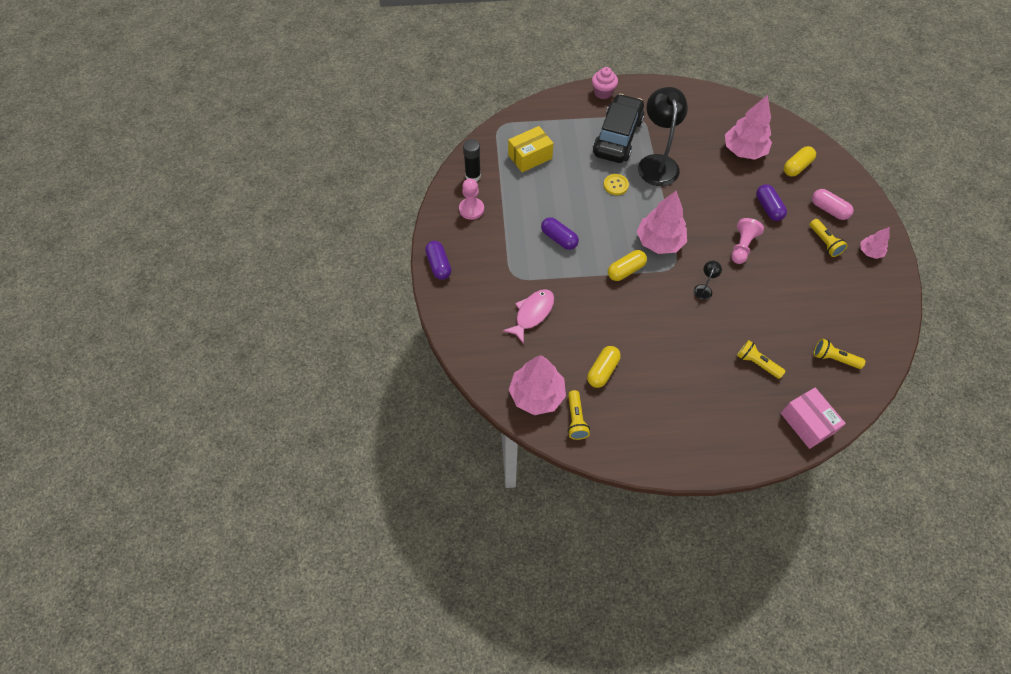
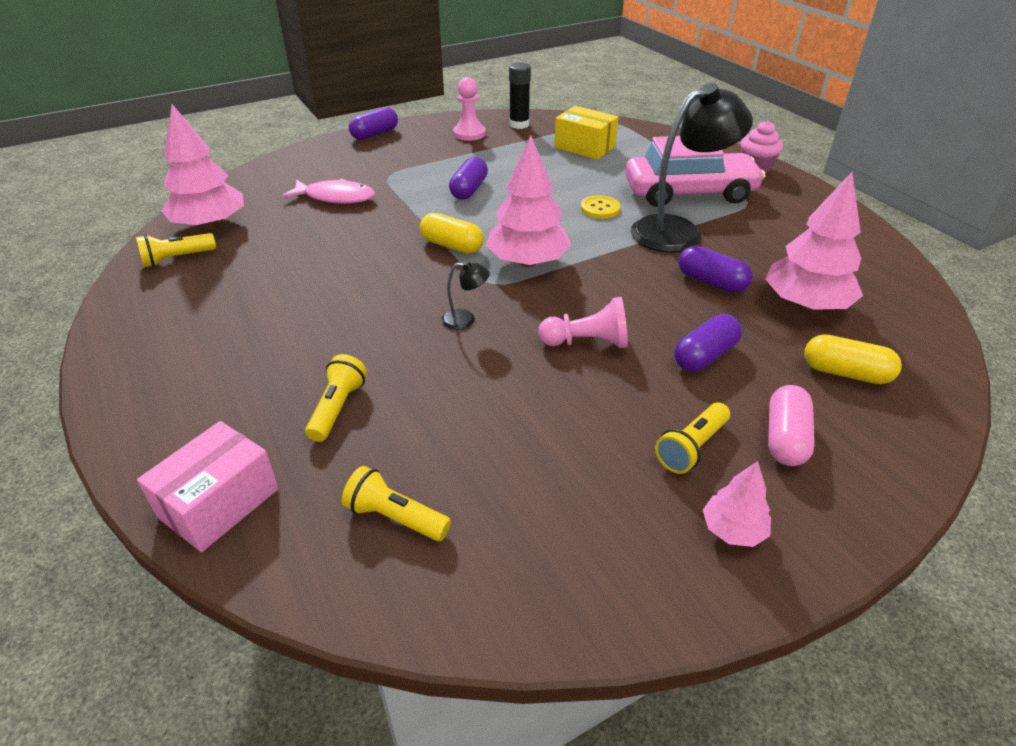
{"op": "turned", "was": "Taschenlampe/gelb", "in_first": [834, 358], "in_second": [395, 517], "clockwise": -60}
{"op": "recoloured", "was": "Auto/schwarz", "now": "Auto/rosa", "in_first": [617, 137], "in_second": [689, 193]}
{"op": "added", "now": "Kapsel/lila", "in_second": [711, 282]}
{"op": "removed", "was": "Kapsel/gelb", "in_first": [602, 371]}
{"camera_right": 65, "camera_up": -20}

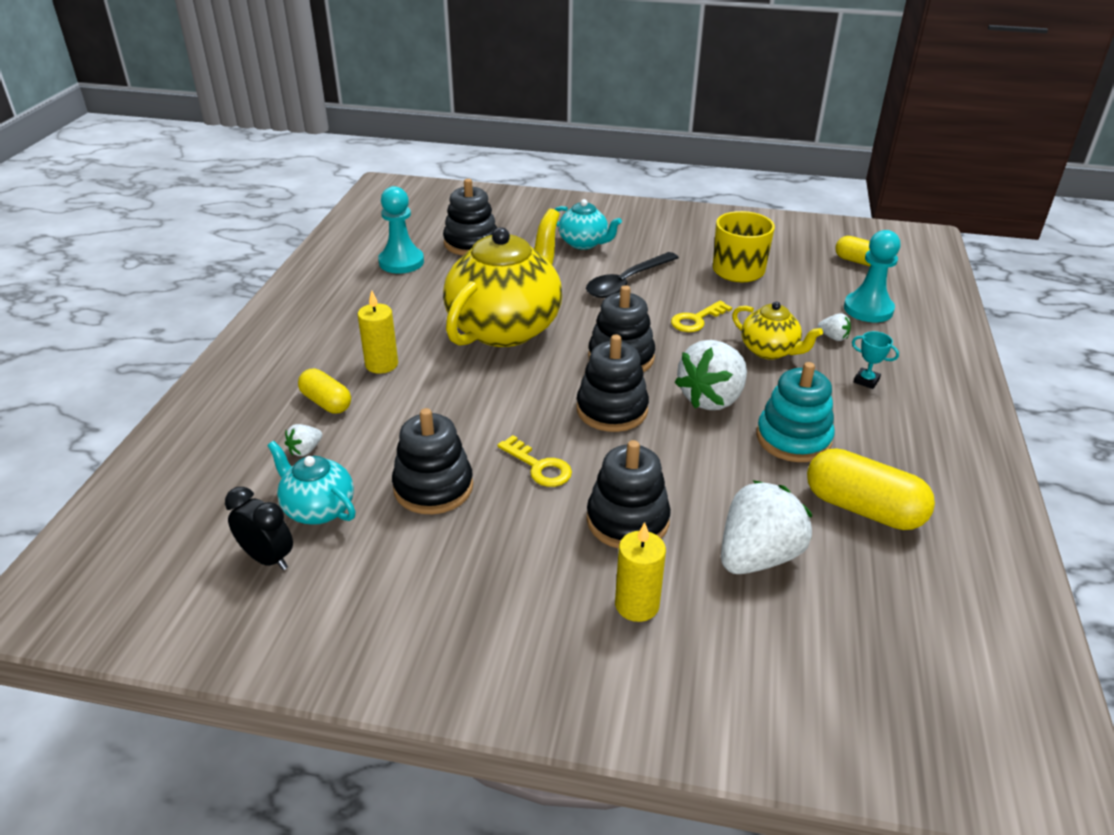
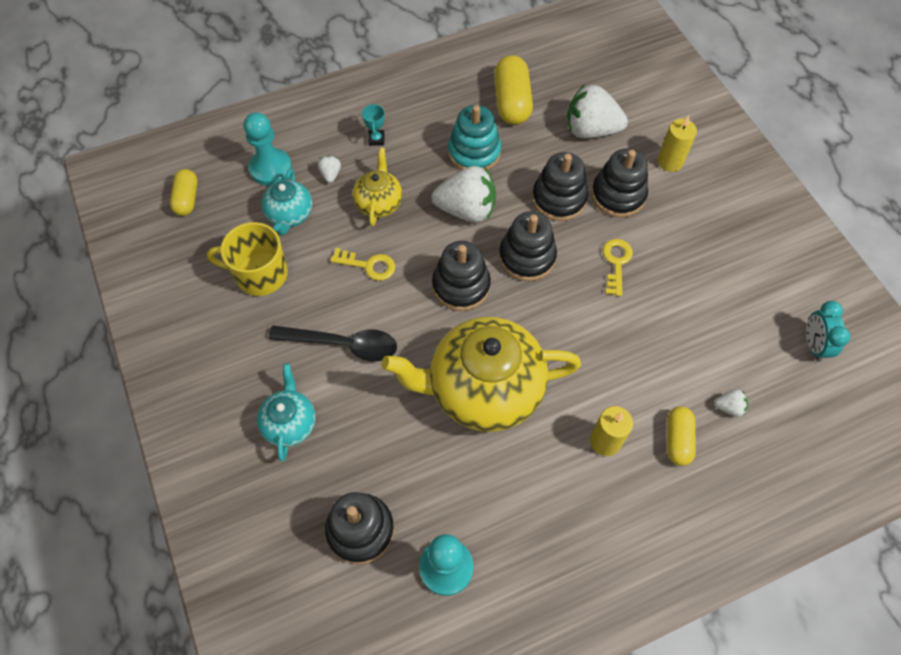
{"op": "moved", "was": "Teekanne/türkis", "in_first": [318, 509], "in_second": [290, 215]}
{"op": "moved", "was": "Stapelspielzeug/schwarz", "in_first": [433, 487], "in_second": [559, 199]}
{"op": "recoloured", "was": "Wecker/schwarz", "now": "Wecker/türkis", "in_first": [268, 558], "in_second": [813, 345]}
{"camera_right": -125, "camera_up": 25}

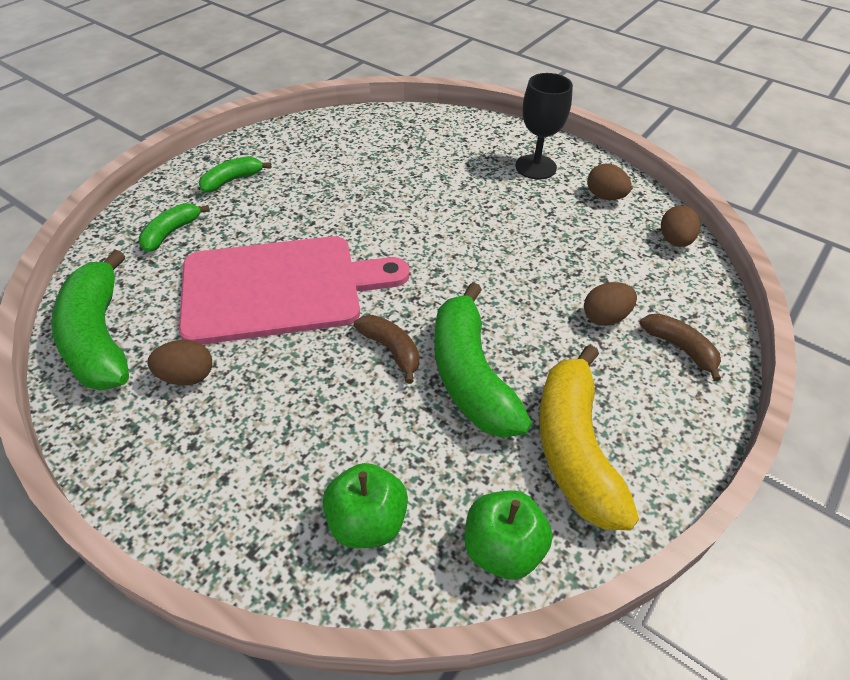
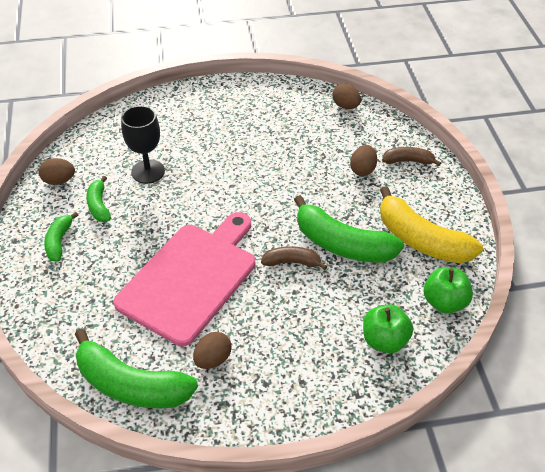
{"op": "moved", "was": "Ei/braun", "in_first": [605, 196], "in_second": [59, 181]}
{"op": "moved", "was": "Banane/grün", "in_first": [171, 233], "in_second": [99, 205]}
{"op": "moved", "was": "Kelch/schwarz", "in_first": [535, 167], "in_second": [148, 171]}
{"camera_right": -45, "camera_up": 0}

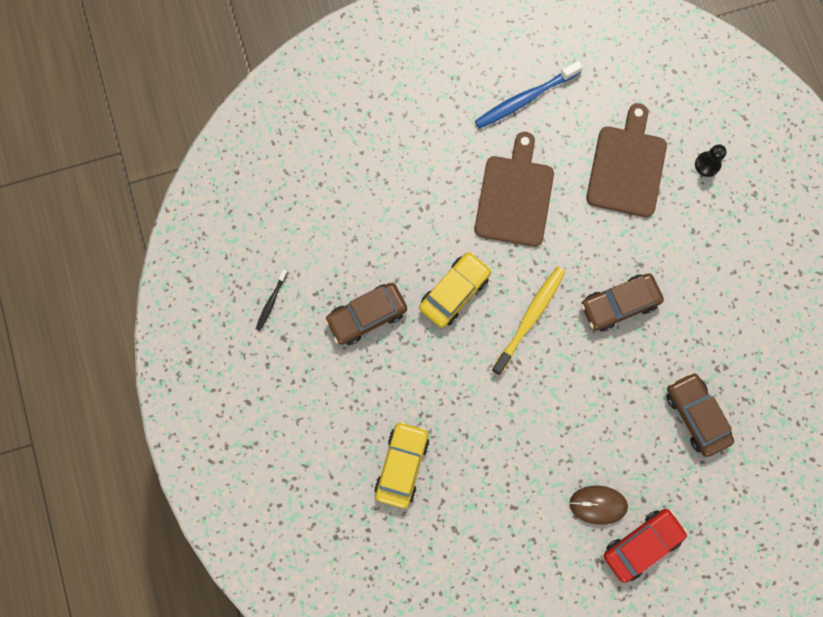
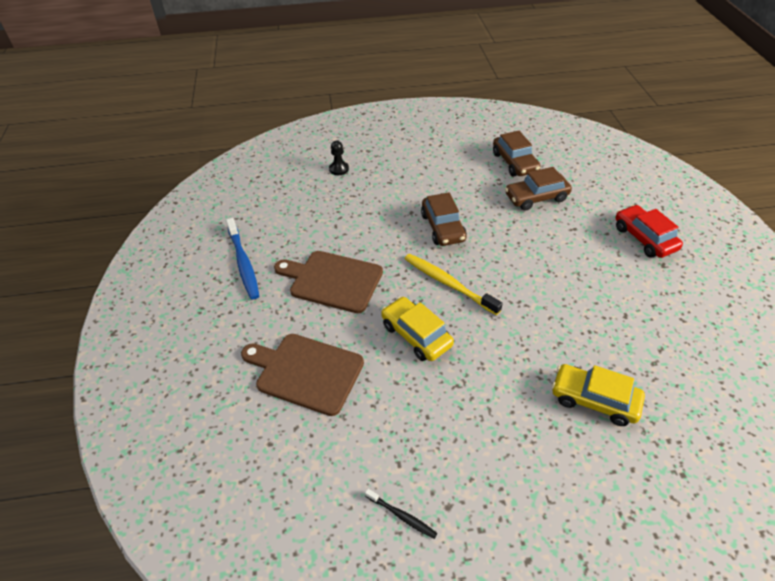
{"op": "moved", "was": "Schneidebrett/braun", "in_first": [627, 167], "in_second": [306, 372]}
{"op": "moved", "was": "Auto/braun", "in_first": [367, 316], "in_second": [515, 162]}
{"op": "removed", "was": "Computermaus/braun", "in_first": [598, 505]}
{"camera_right": -80, "camera_up": -30}

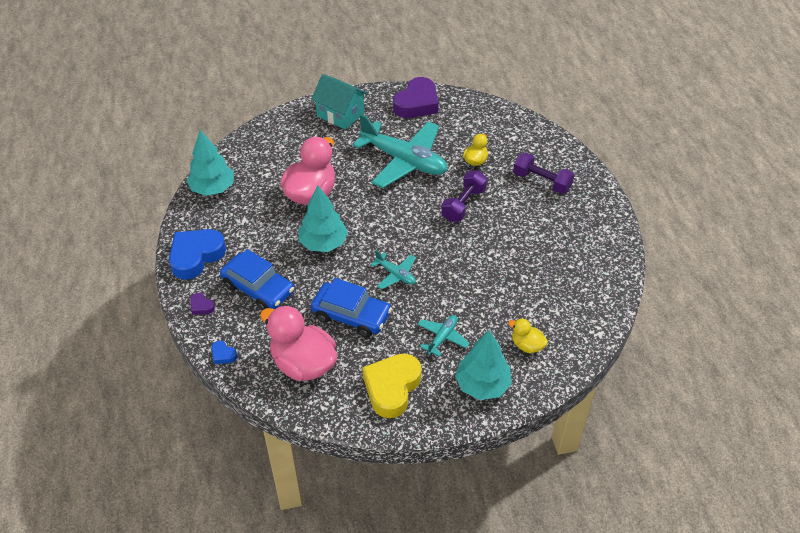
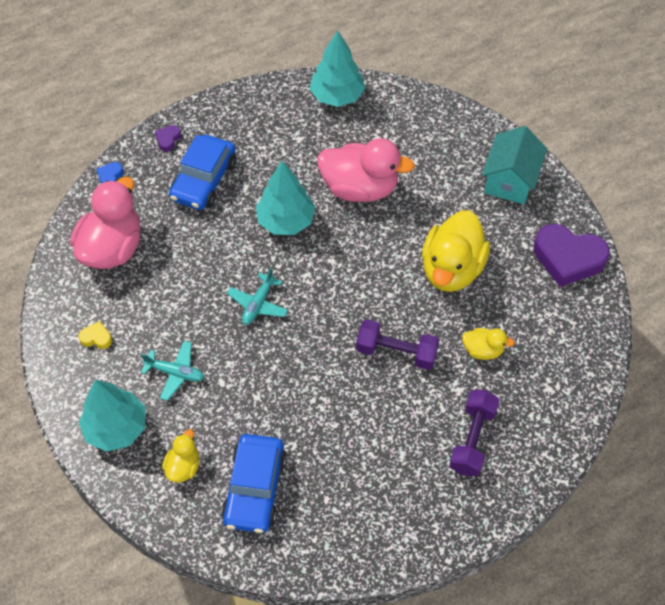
{"op": "resized", "was": "Herz/gelb", "in_first": [392, 388], "in_second": [96, 338], "ratio": 0.43}
{"op": "moved", "was": "Auto/blau", "in_first": [351, 315], "in_second": [255, 488]}
{"op": "replaced", "was": "Flugzeug/türkis", "now": "Ente/gelb", "in_first": [404, 161], "in_second": [451, 269]}
{"op": "removed", "was": "Herz/blau", "in_first": [196, 256]}
{"camera_right": 75, "camera_up": 10}

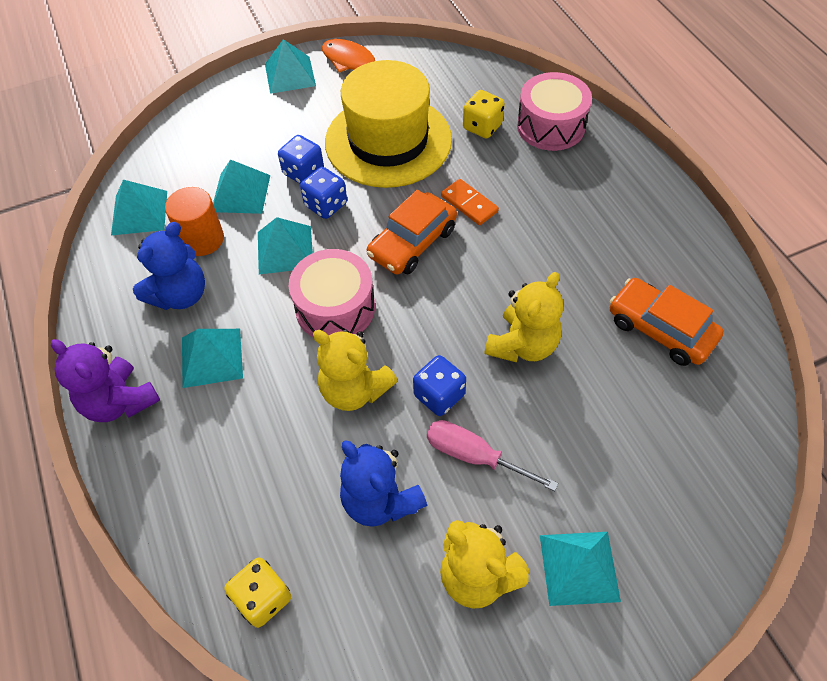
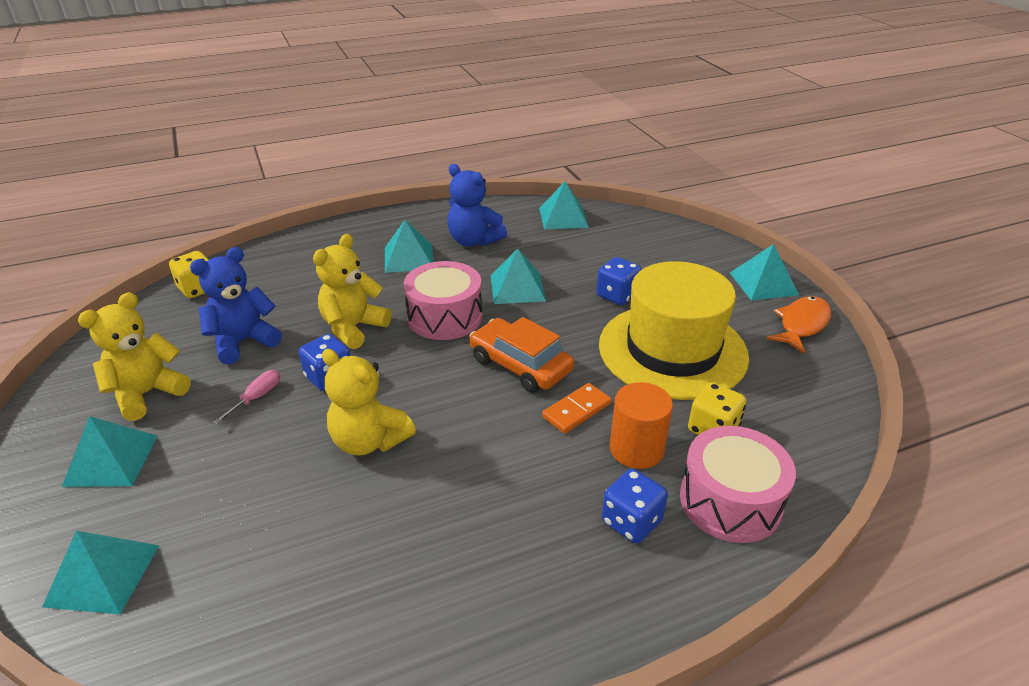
{"op": "moved", "was": "Pyramide/türkis", "in_first": [240, 193], "in_second": [102, 575]}
{"op": "resized", "was": "Schraubenzieher/rosa", "in_first": [474, 456], "in_second": [257, 397], "ratio": 0.63}
{"op": "moved", "was": "Spielwürfel/blau", "in_first": [326, 205], "in_second": [631, 522]}
{"op": "moved", "was": "Vollzylinder/orange", "in_first": [202, 239], "in_second": [636, 449]}
{"op": "removed", "was": "Teddybär/lila", "in_first": [119, 401]}
{"op": "removed", "was": "Auto/orange", "in_first": [660, 329]}
{"camera_right": 90, "camera_up": -20}

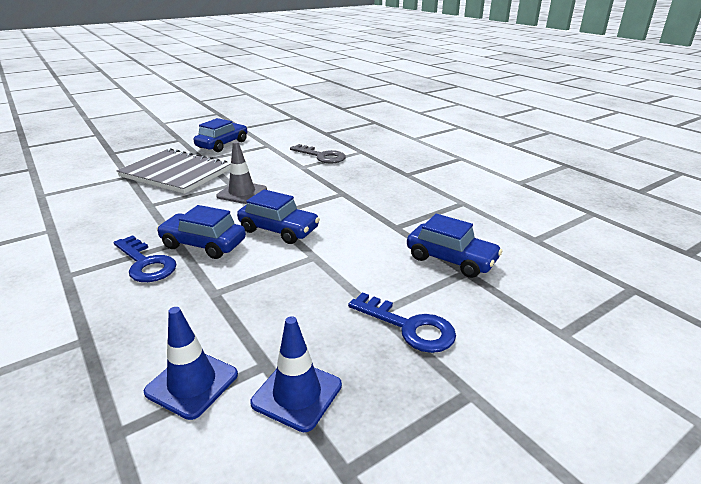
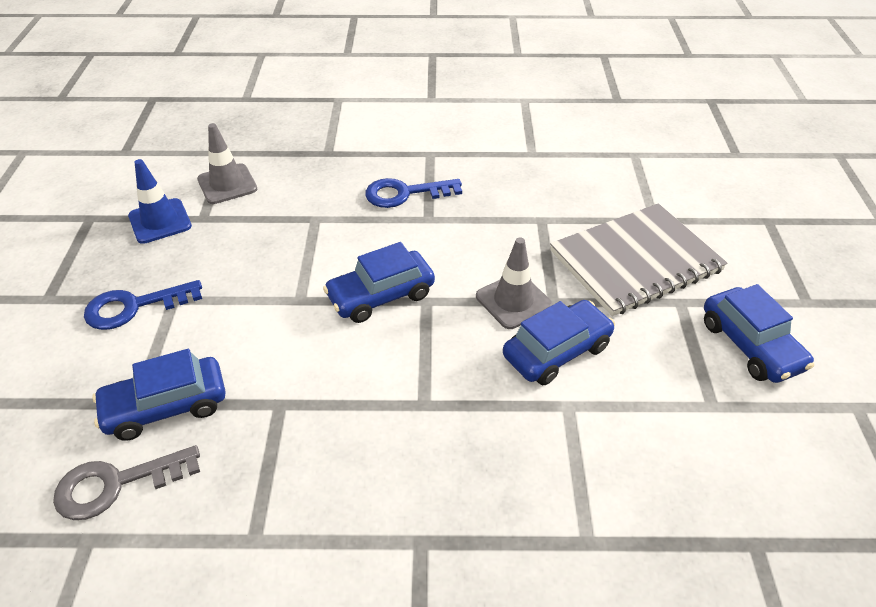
{"op": "moved", "was": "Schlüssel/grau", "in_first": [322, 156], "in_second": [116, 484]}
{"op": "recoloured", "was": "Leitkegel/blau", "now": "Leitkegel/grau", "in_first": [192, 383], "in_second": [227, 184]}
{"op": "moved", "was": "Auto/blau", "in_first": [203, 244], "in_second": [556, 351]}
{"camera_right": 125, "camera_up": 15}

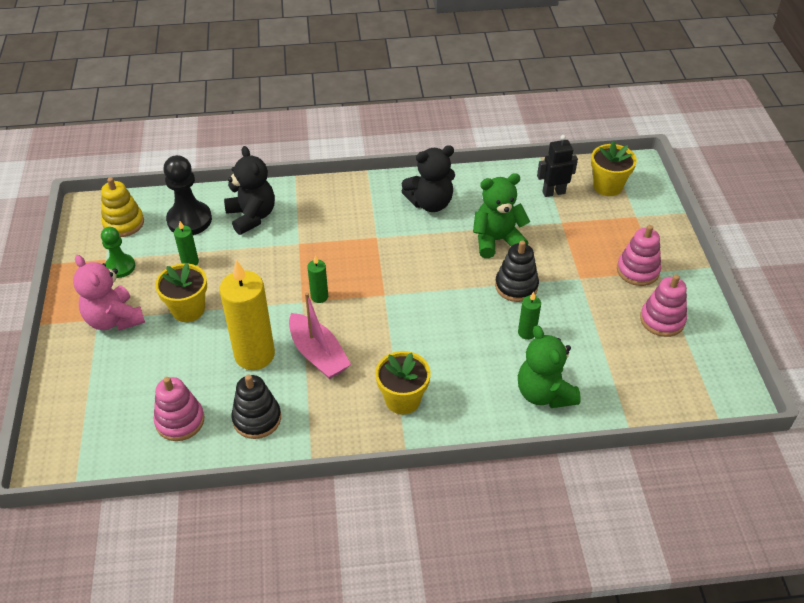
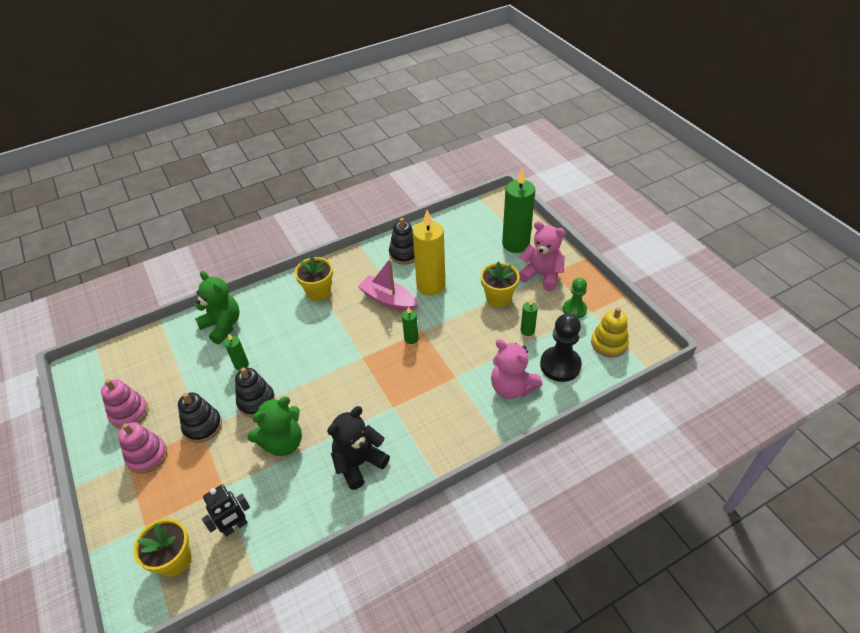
{"op": "added", "now": "Stapelspielzeug/schwarz", "in_second": [202, 426]}
{"op": "recoloured", "was": "Teddybär/schwarz", "now": "Teddybär/rosa", "in_first": [252, 216], "in_second": [512, 387]}
{"op": "added", "now": "Kerze/grün", "in_second": [515, 244]}
{"op": "removed", "was": "Stapelspielzeug/rosa", "in_first": [180, 421]}
{"camera_right": 160, "camera_up": 0}

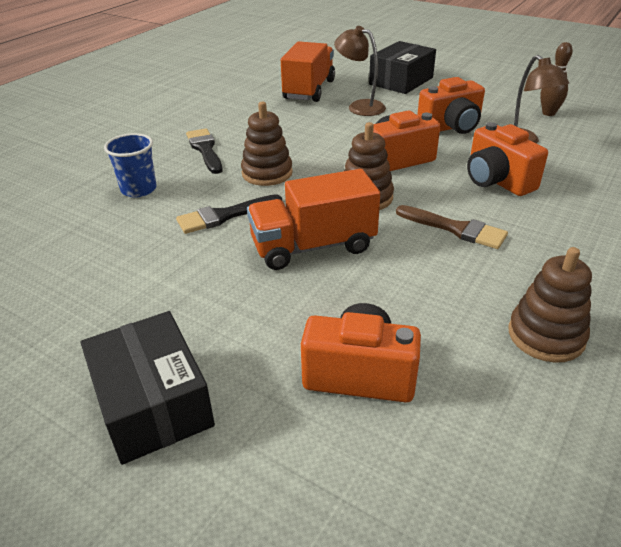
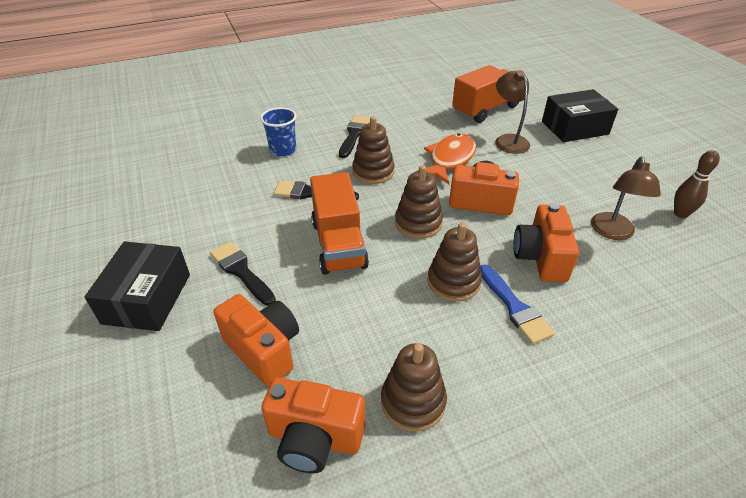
{"op": "added", "now": "Pinsel/schwarz", "in_second": [241, 271]}
{"op": "moved", "was": "Kamera/orange", "in_first": [451, 127], "in_second": [314, 438]}
{"op": "turned", "was": "Lastwagen/orange", "in_first": [313, 246], "in_second": [339, 244], "clockwise": -120}
{"op": "added", "now": "Fisch/orange", "in_second": [450, 159]}
{"op": "replaced", "was": "Pinsel/braun", "now": "Stapelspielzeug/braun", "in_first": [455, 229], "in_second": [453, 282]}
{"op": "added", "now": "Pinsel/blau", "in_second": [515, 307]}
{"camera_right": 35, "camera_up": 5}

